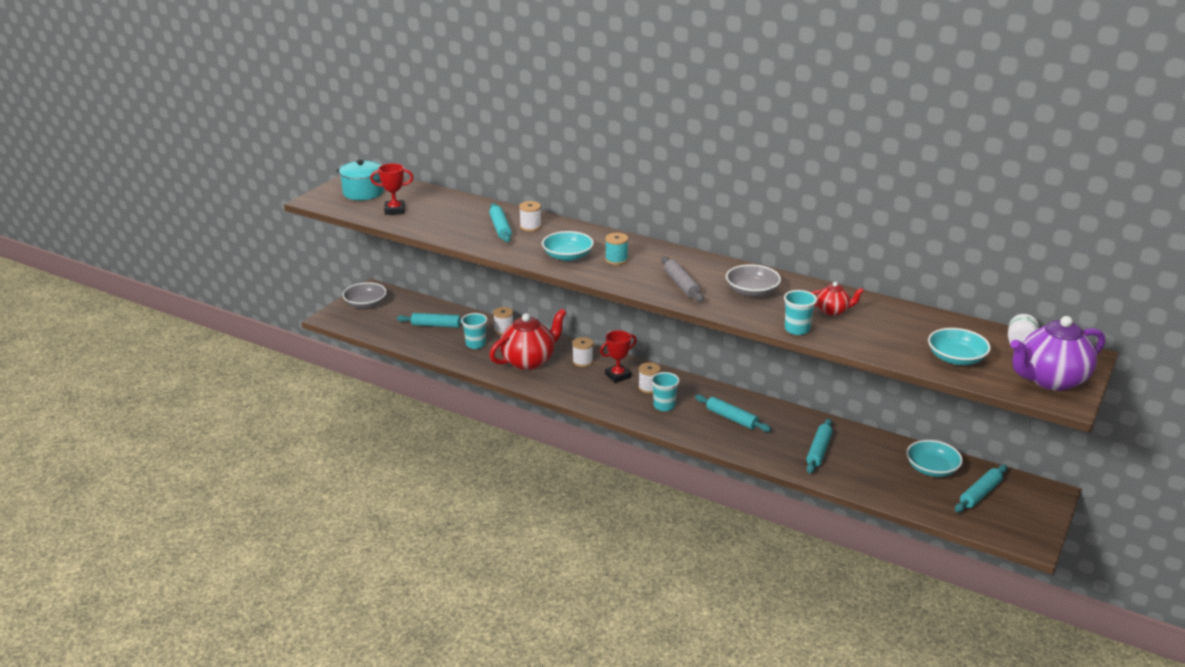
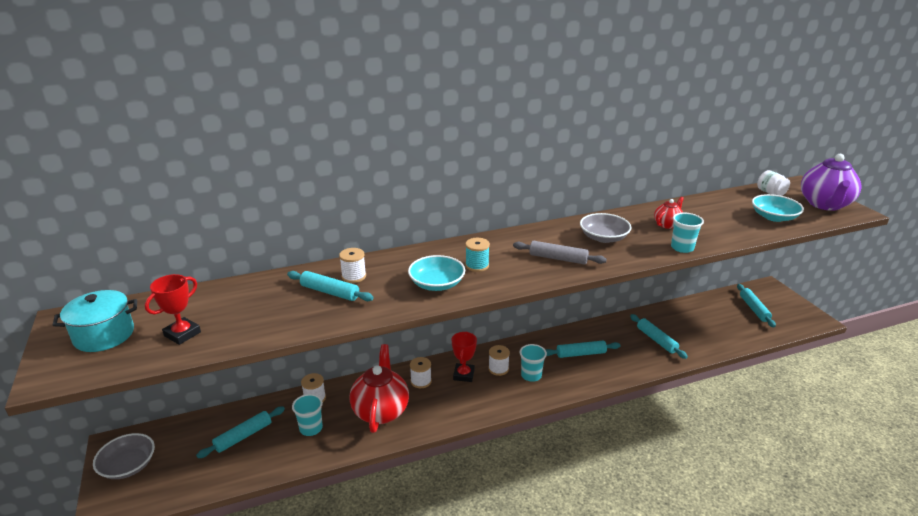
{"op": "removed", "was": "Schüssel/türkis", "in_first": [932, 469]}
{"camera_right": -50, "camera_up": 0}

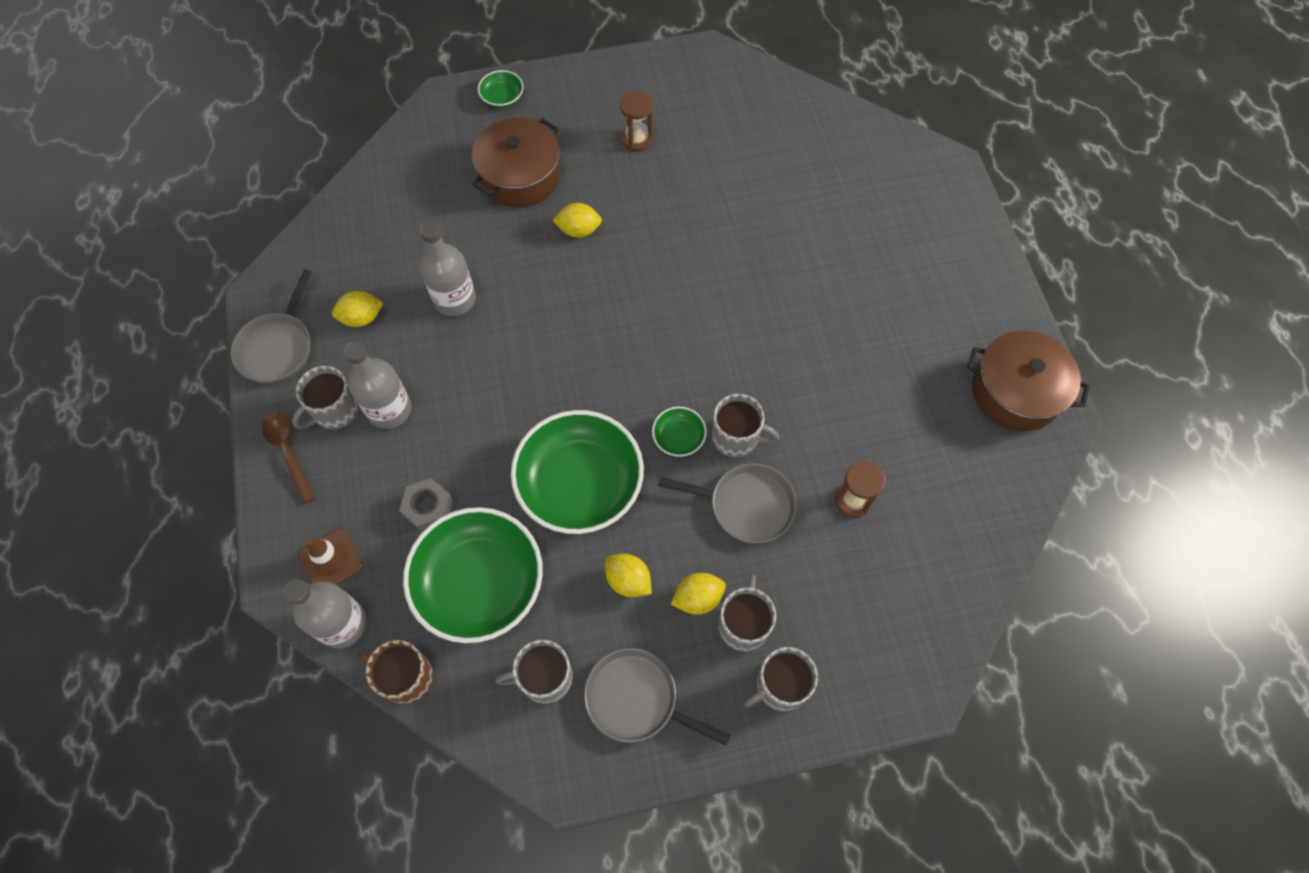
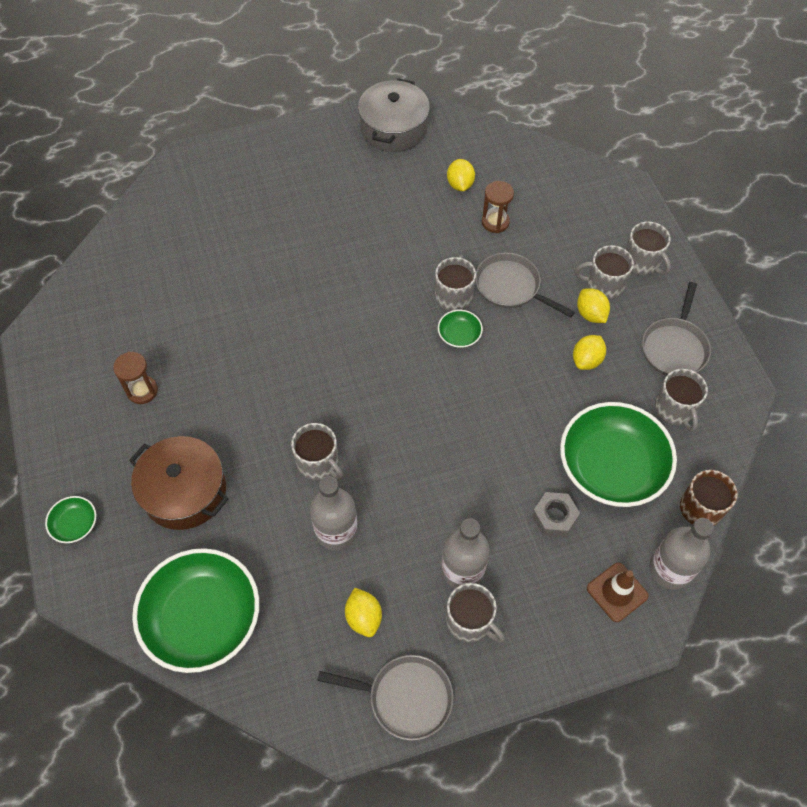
{"op": "moved", "was": "Schüssel/grün", "in_first": [580, 483], "in_second": [202, 618]}
{"op": "added", "now": "Tasse/grau", "in_second": [318, 463]}
{"op": "recoloured", "was": "Kochtopf/braun", "now": "Kochtopf/grau", "in_first": [1016, 391], "in_second": [394, 128]}
{"op": "moved", "was": "Zitrone/gelb", "in_first": [579, 230], "in_second": [460, 184]}
{"op": "turned", "was": "Pfanne/grau", "in_first": [746, 505], "in_second": [511, 287], "clockwise": -60}
{"op": "removed", "was": "Löffel/braun", "in_first": [288, 452]}
{"camera_right": -95, "camera_up": -5}

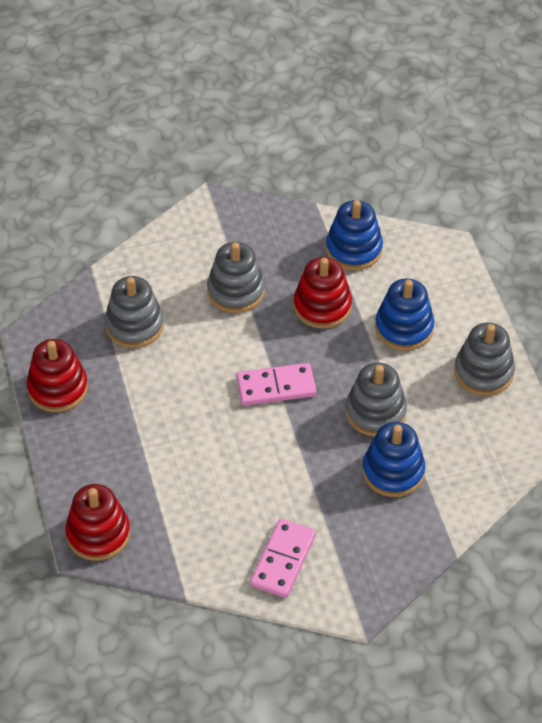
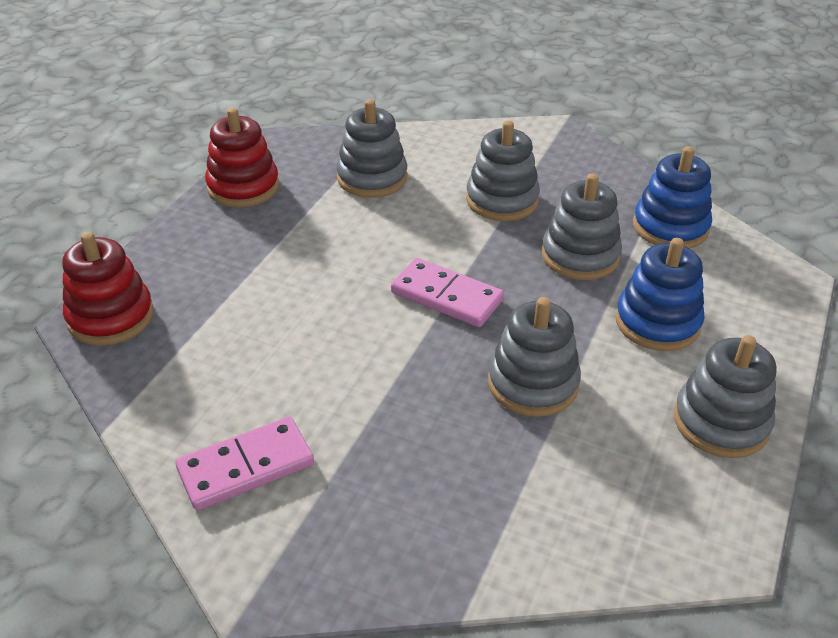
{"op": "recoloured", "was": "Stapelspielzeug/rot", "now": "Stapelspielzeug/grau", "in_first": [322, 306], "in_second": [580, 256]}
{"op": "removed", "was": "Stapelspielzeug/blau", "in_first": [393, 471]}
{"camera_right": 40, "camera_up": -10}

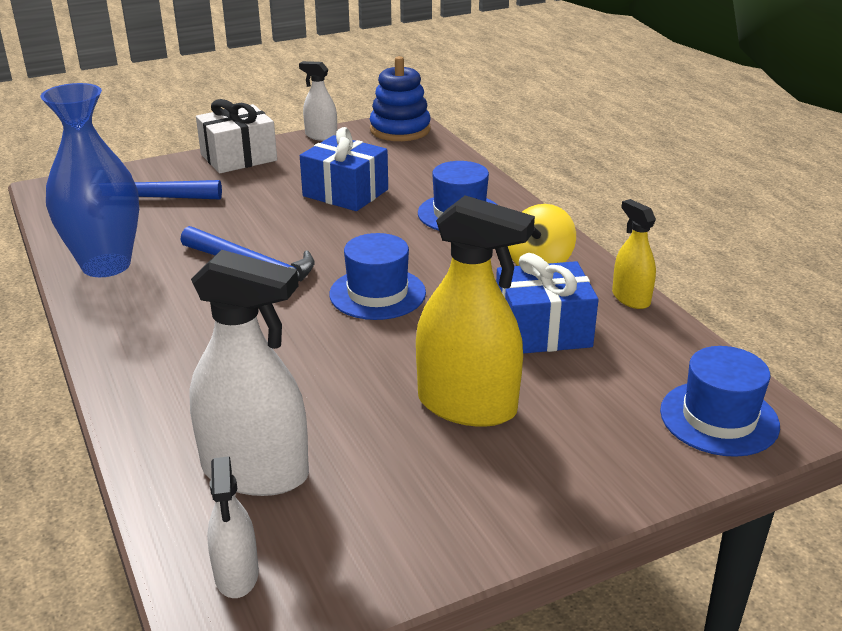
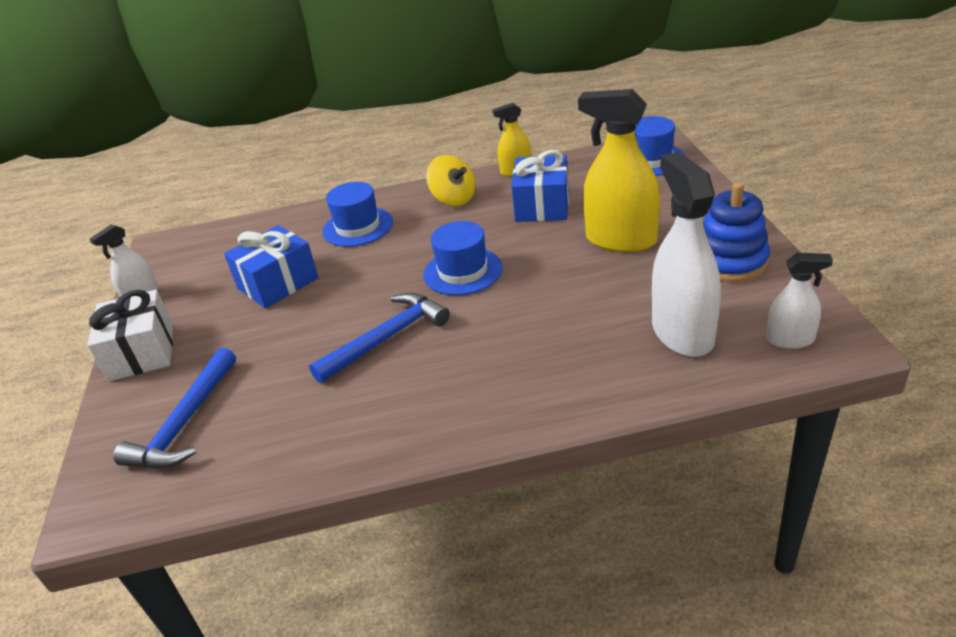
{"op": "turned", "was": "Sprühflasche/gelb", "in_first": [467, 405], "in_second": [621, 240], "clockwise": -105}
{"op": "turned", "was": "Sprühflasche/weiß", "in_first": [255, 472], "in_second": [682, 333], "clockwise": -45}
{"op": "moved", "was": "Stapelspielzeug/blau", "in_first": [400, 130], "in_second": [730, 261]}
{"op": "removed", "was": "Vase/blau", "in_first": [106, 265]}
{"camera_right": -70, "camera_up": 5}

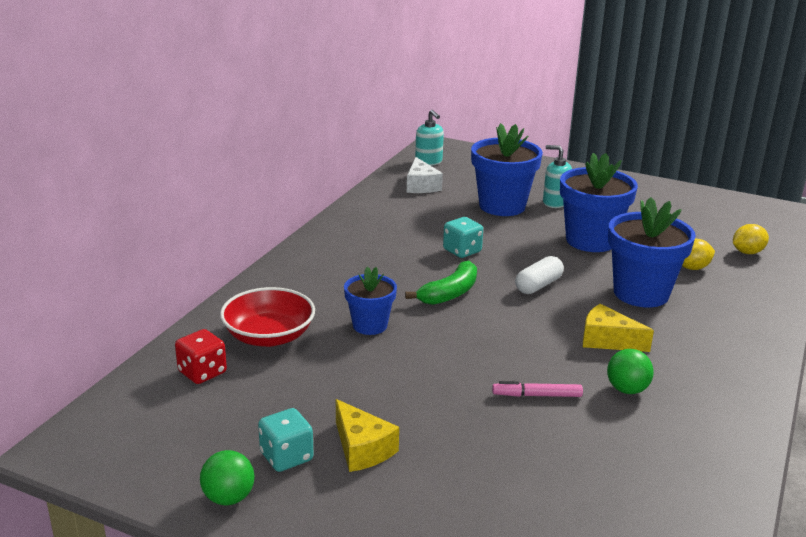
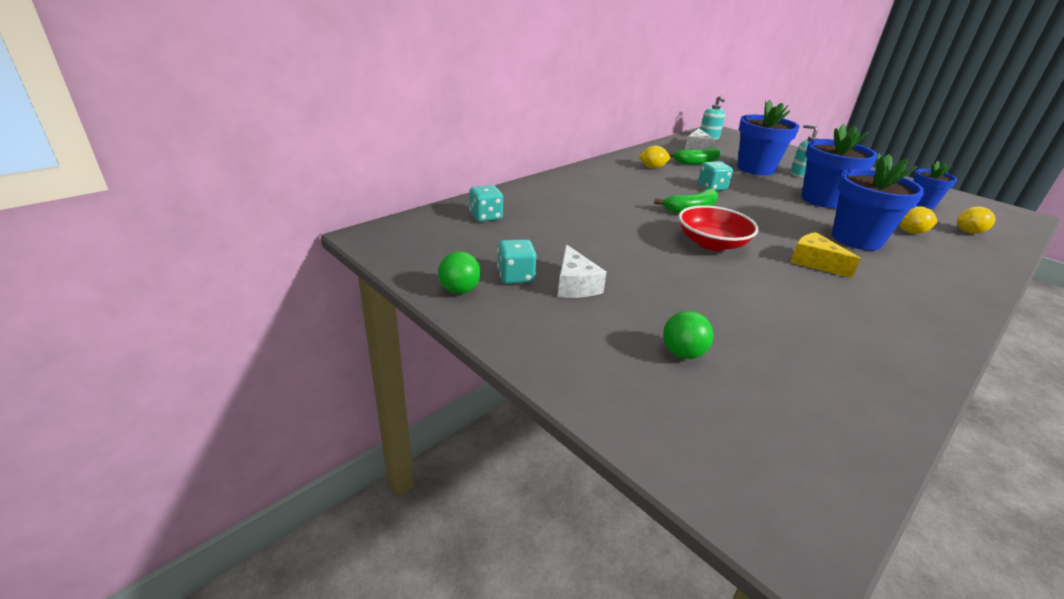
{"op": "recoloured", "was": "Spielwürfel/rot", "now": "Spielwürfel/türkis", "in_first": [202, 372], "in_second": [485, 216]}
{"op": "recoloured", "was": "Käse/gelb", "now": "Käse/weiß", "in_first": [362, 449], "in_second": [575, 285]}
{"op": "added", "now": "Zitrone/gelb", "in_second": [652, 168]}
{"op": "moved", "was": "Ball/grün", "in_first": [627, 389], "in_second": [682, 353]}
{"op": "added", "now": "Banane/grün", "in_second": [697, 162]}
{"op": "moved", "was": "Schüssel/rot", "in_first": [269, 336], "in_second": [712, 243]}
{"op": "moved", "was": "Blumentopf/blau", "in_first": [370, 325], "in_second": [921, 204]}
{"op": "removed", "was": "Filzstift/rosa", "in_first": [537, 395]}
{"op": "removed", "was": "Kapsel/weiß", "in_first": [538, 285]}
{"camera_right": 20, "camera_up": 5}

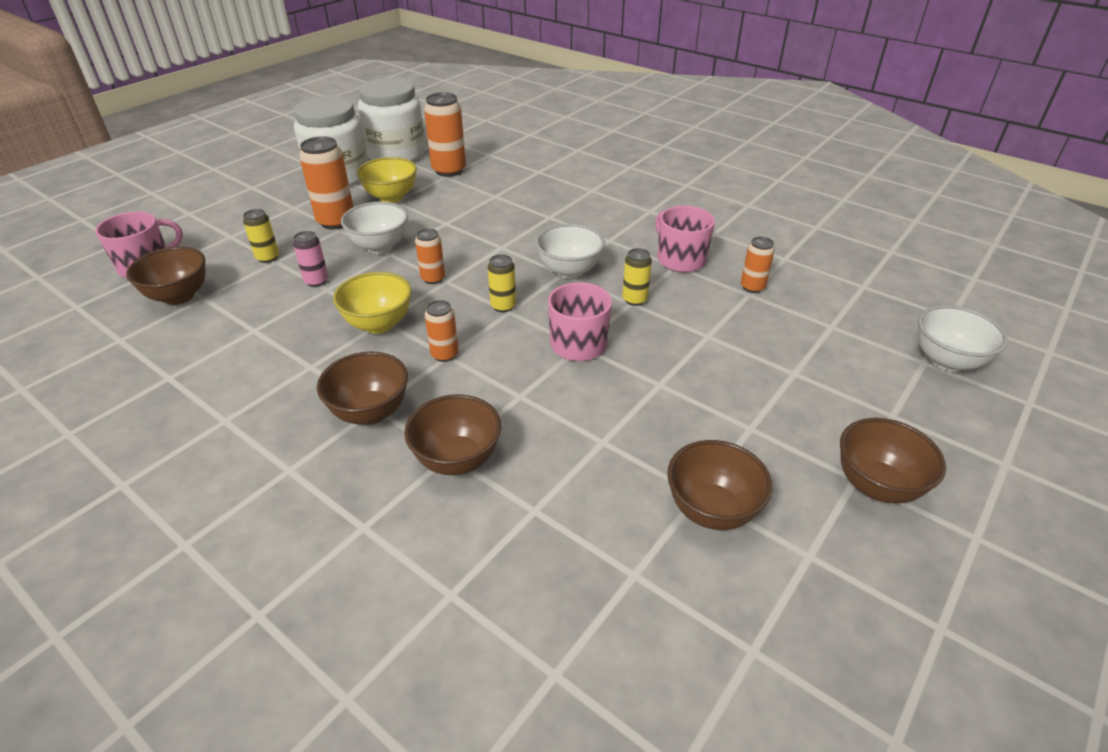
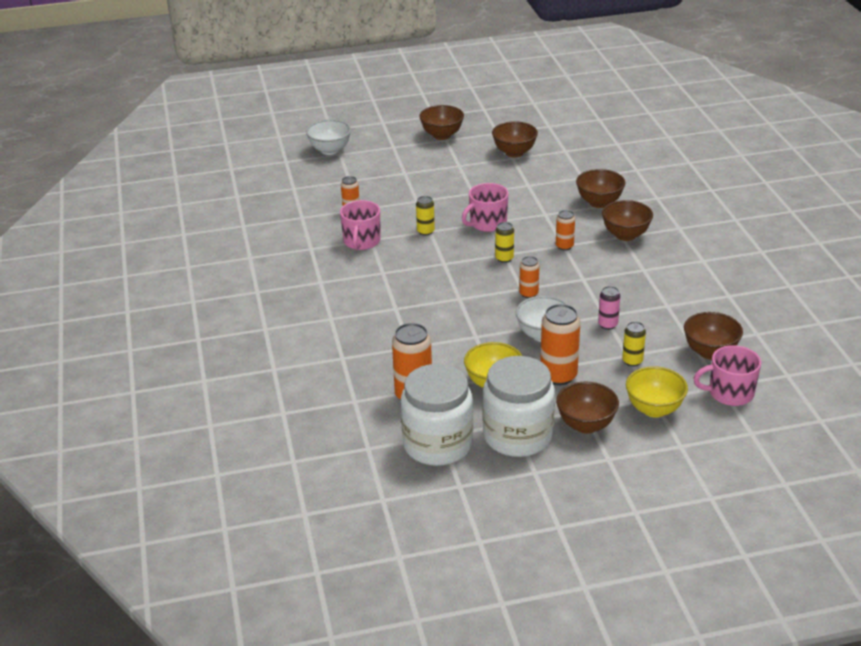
{"op": "added", "now": "Schüssel/braun", "in_second": [586, 425]}
{"op": "moved", "was": "Schüssel/gelb", "in_first": [379, 324], "in_second": [654, 409]}
{"op": "removed", "was": "Schüssel/weiß", "in_first": [569, 271]}
{"camera_right": -140, "camera_up": -5}

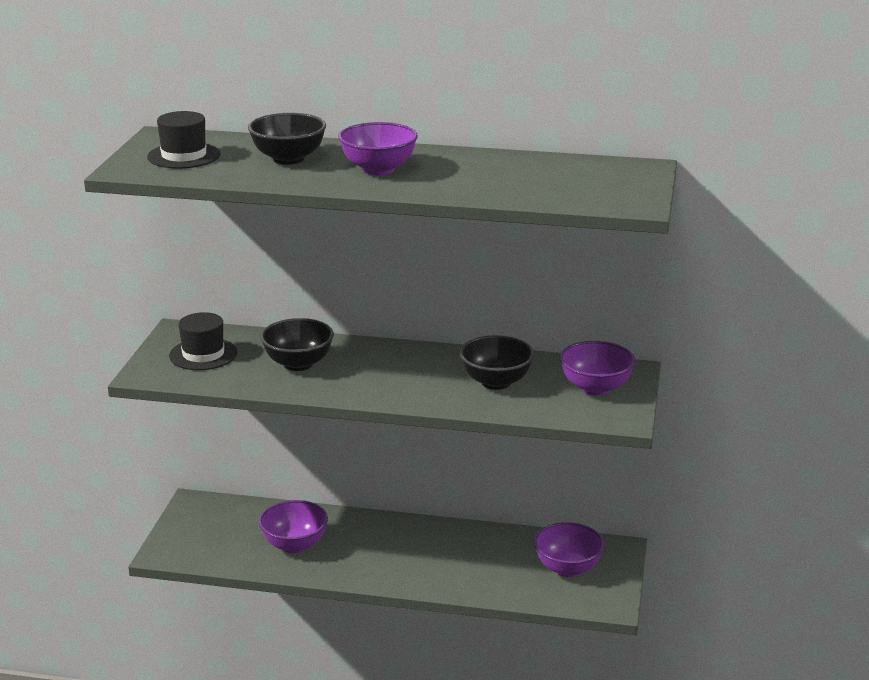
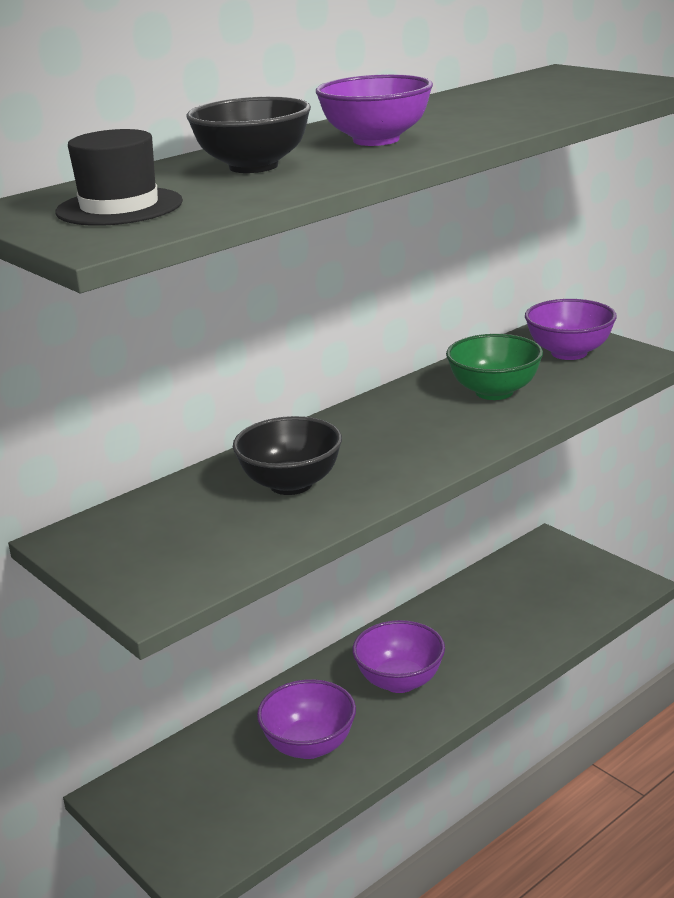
{"op": "moved", "was": "Schüssel/lila", "in_first": [567, 568], "in_second": [400, 681]}
{"op": "recoloured", "was": "Schüssel/schwarz", "now": "Schüssel/grün", "in_first": [496, 382], "in_second": [494, 392]}
{"op": "removed", "was": "Hut/schwarz", "in_first": [203, 354]}
{"camera_right": -50, "camera_up": 0}

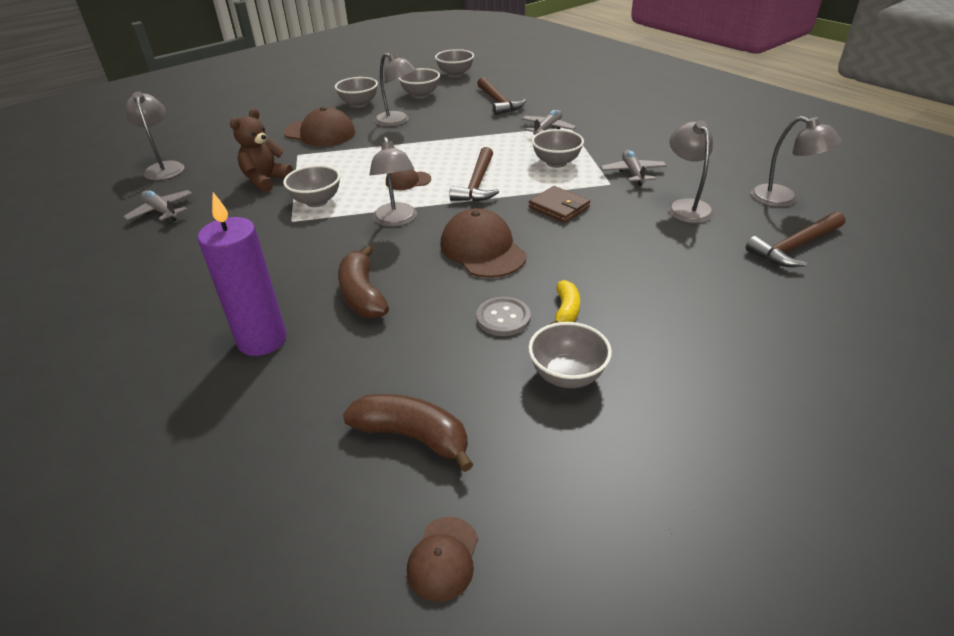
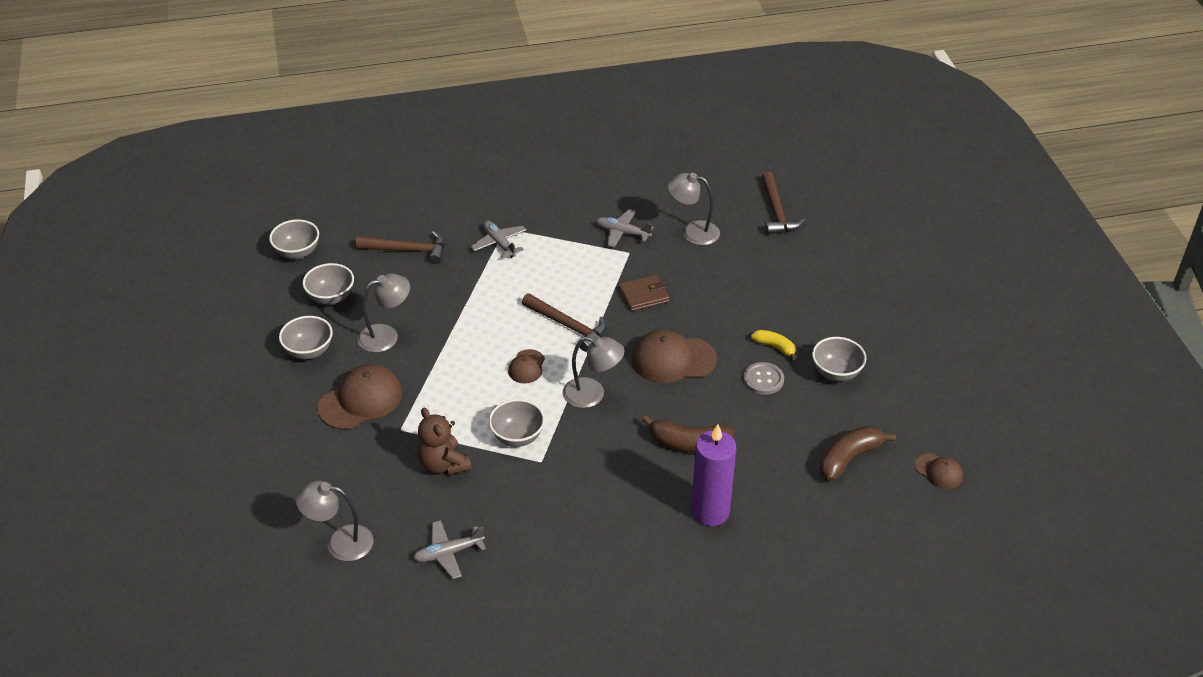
{"op": "removed", "was": "Schüssel/grau", "in_first": [556, 163]}
{"op": "removed", "was": "Lampe/grau", "in_first": [783, 199]}
{"camera_right": -65, "camera_up": 5}

